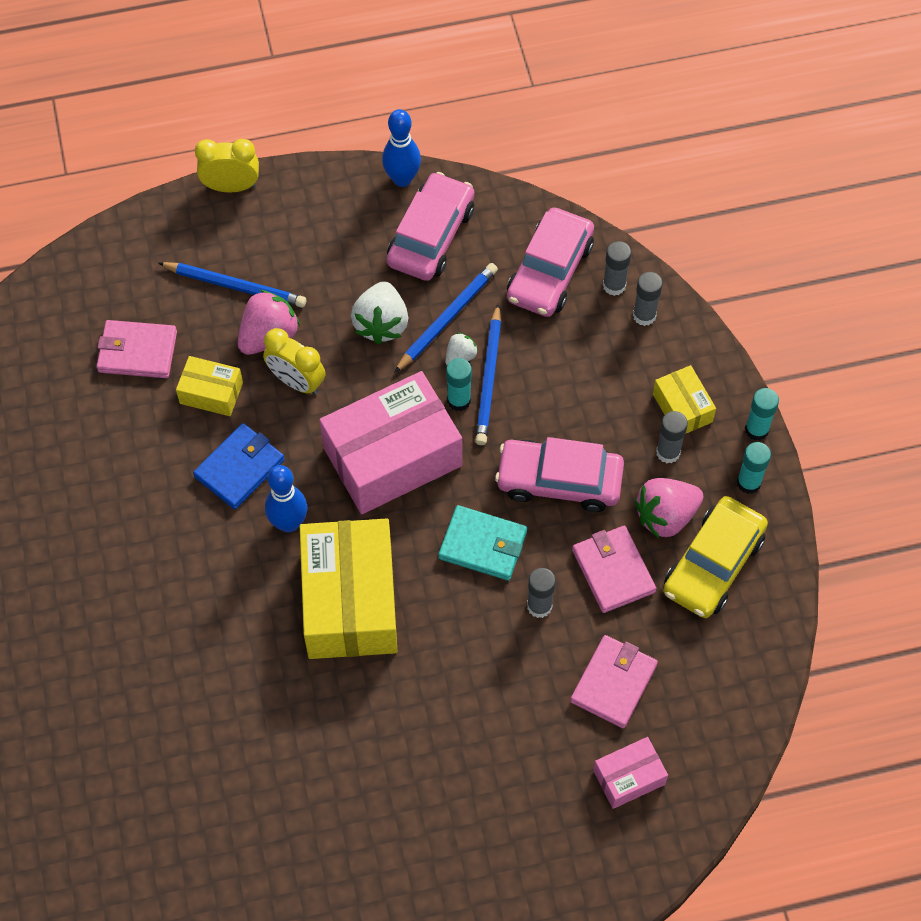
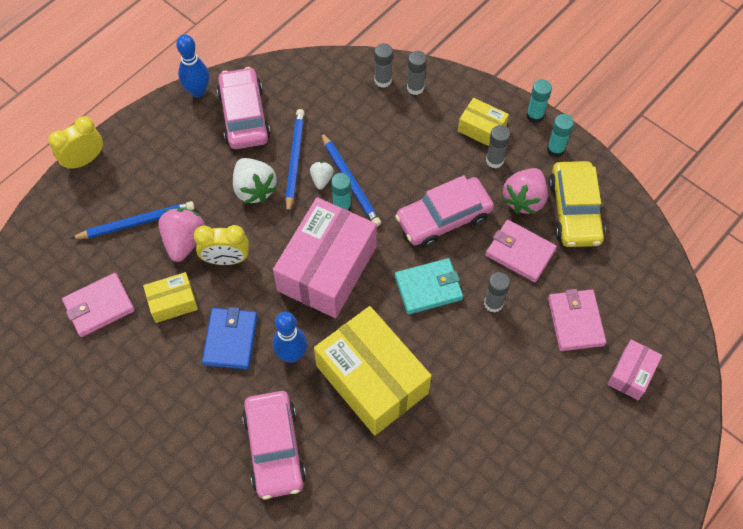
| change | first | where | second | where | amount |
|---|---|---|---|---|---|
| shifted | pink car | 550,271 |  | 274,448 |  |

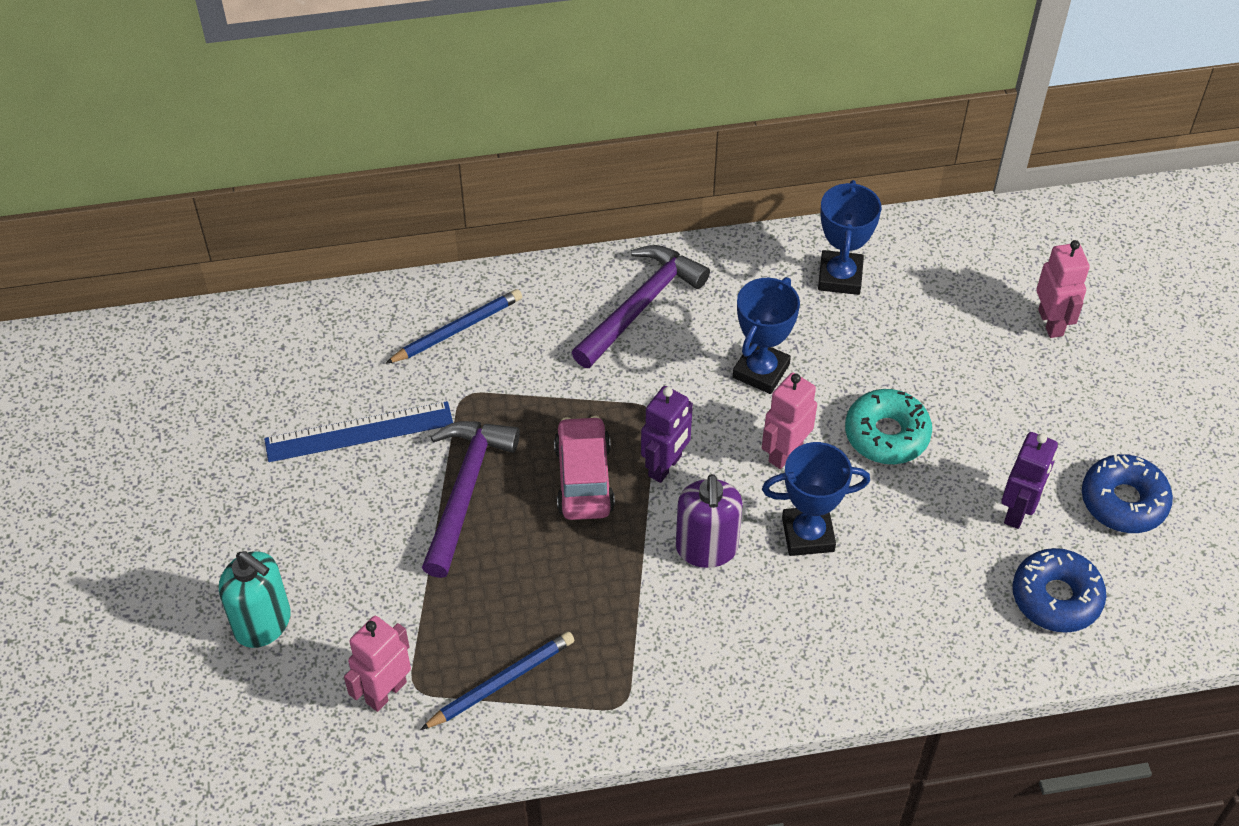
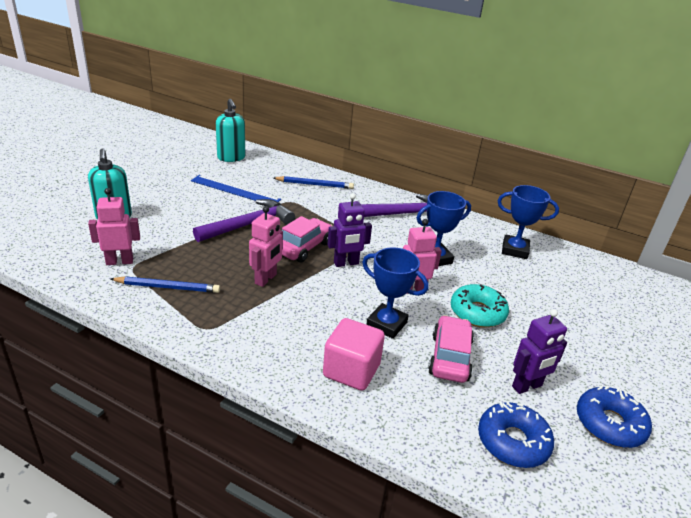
| change | first | where | second | where | amount |
|---|---|---|---|---|---|
| rotated | blue trophy | 840,277 |  | 514,250 | 60 degrees clockwise |
| shifted | pink robot | 1051,322 |  | 266,279 |  |
| gone | purple soap dispenser | 706,548 |  |  |  |
| new |  |  | turquoise soap dispenser | 231,158 |  |
| new |  |  | pink car | 449,357 |  |
| new |  |  | pink cube | 351,370 |  |

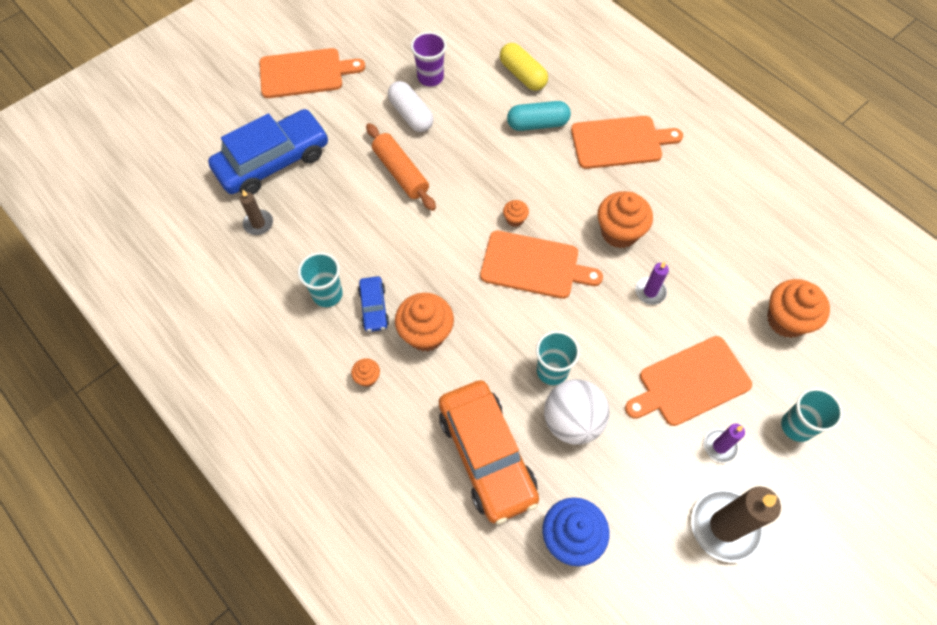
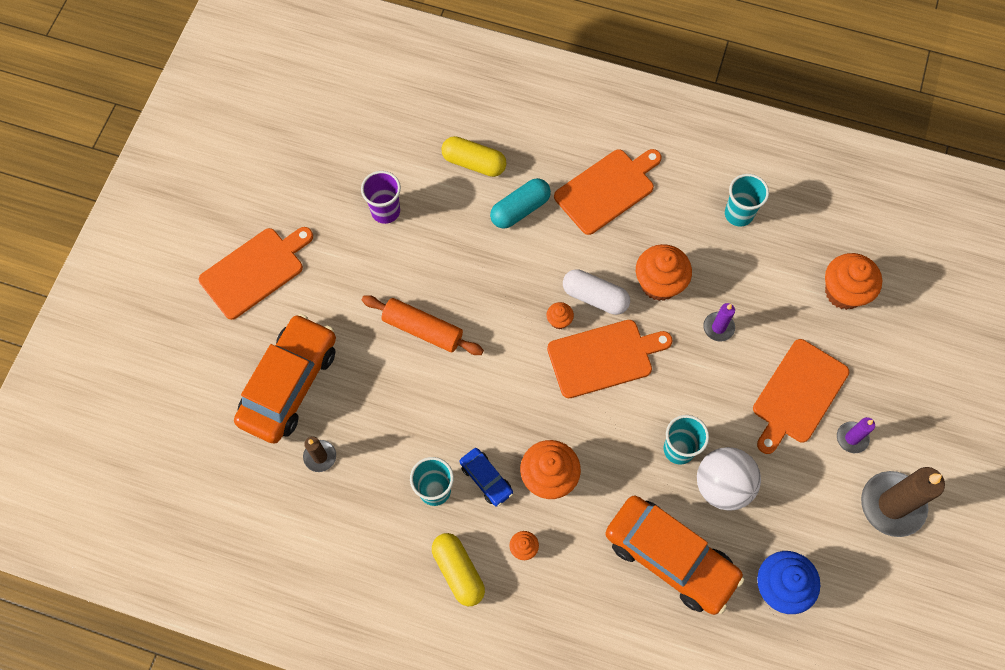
| change | first | where | second | where | amount |
|---|---|---|---|---|---|
| shifted | white capsule | 411,114 |  | 595,297 |  |
| repainted | blue car | 273,161 | orange car | 289,384 |  |
| shifted | turquoise cup | 797,426 |  | 738,214 |  |
| new |  |  | yellow capsule | 458,571 |  |

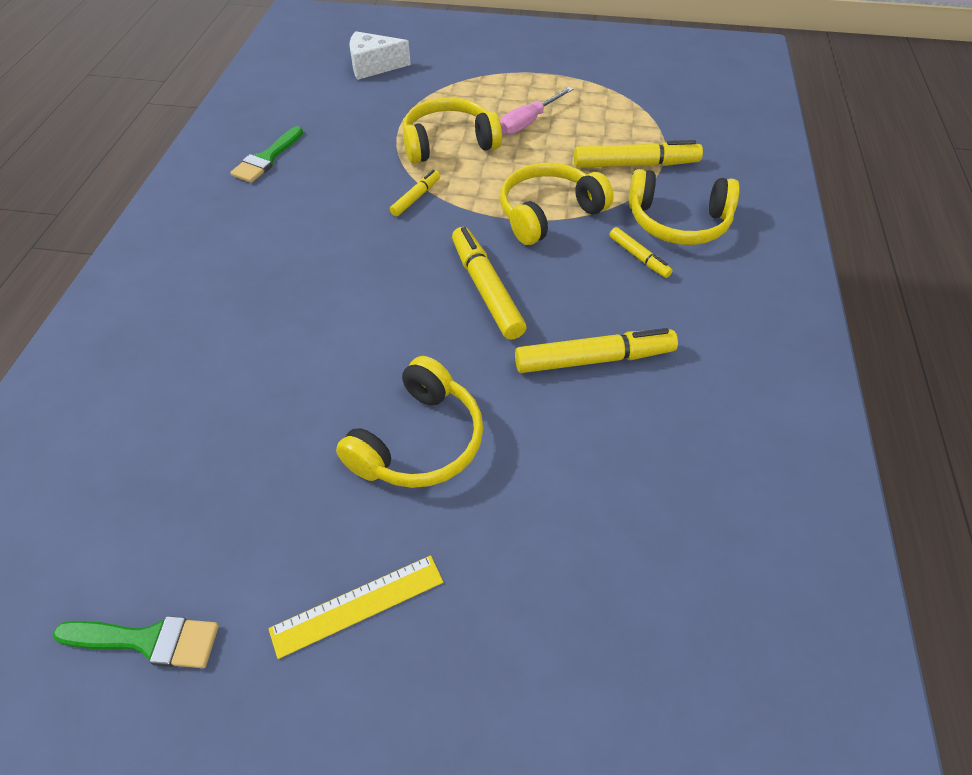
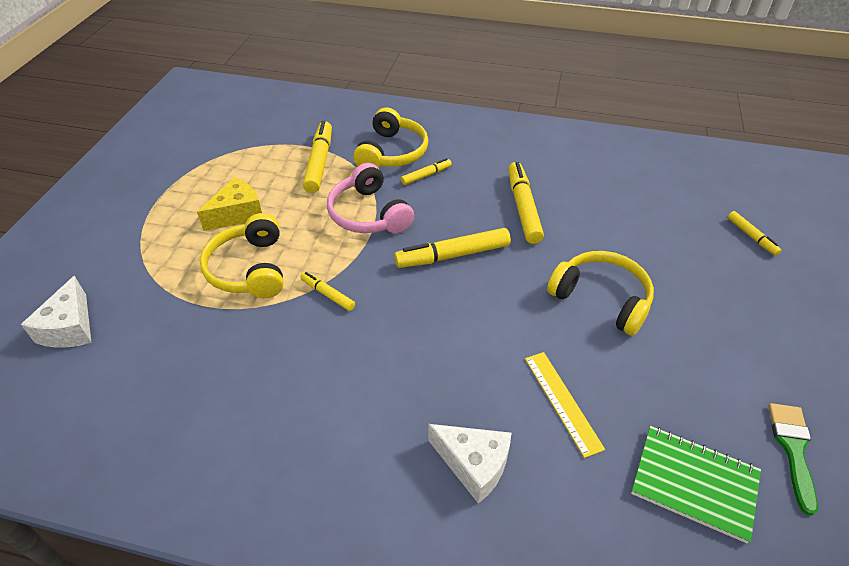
| change | first | where | second | where | amount |
|---|---|---|---|---|---|
| swapped | pink screwdriver | 528,122 | yellow cheese | 237,214 |  |
| gone | green brush | 267,158 |  |  |  |
| repainted | yellow headphones | 549,214 | pink headphones | 369,214 |  |
| shifted | yellow ruler | 357,605 |  | 562,402 |  |
| new |  |  | yellow marker | 751,236 |  |
| new |  |  | white cheese | 473,465 |  |
| new |  |  | green notebook | 694,483 |  |

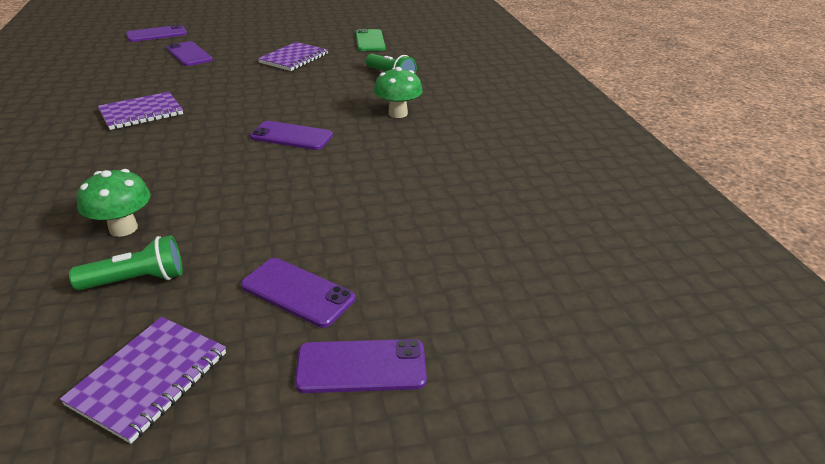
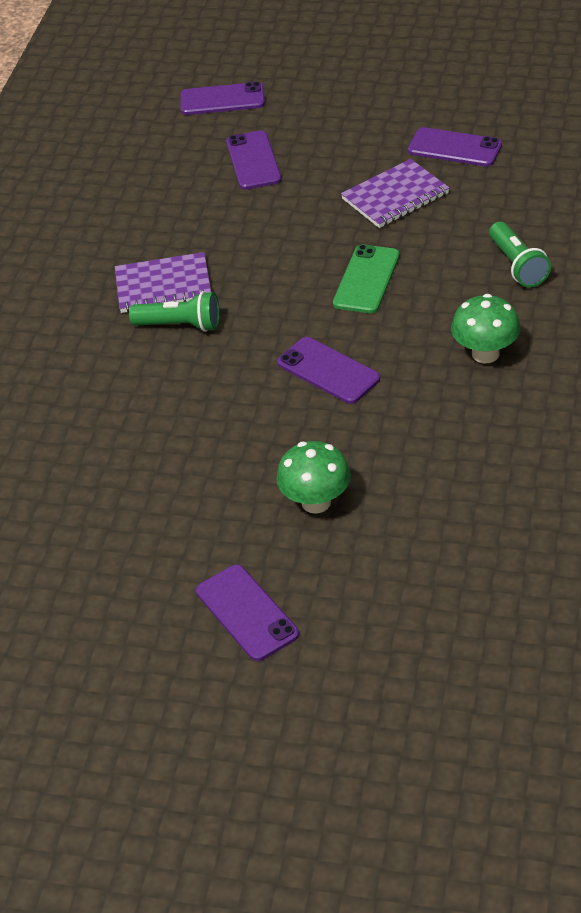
| change | first | where | second | where | amount |
|---|---|---|---|---|---|
| shifted | green phone | 370,41 |  | 366,279 |  |
| shifted | green mushroom | 123,228 |  | 316,502 |  |
| shifted | green flashlight | 136,280 |  | 180,325 |  |
| gone | purple notebook | 149,379 |  |  |  |
| shifted | purple phone | 361,366 |  | 454,148 |  |

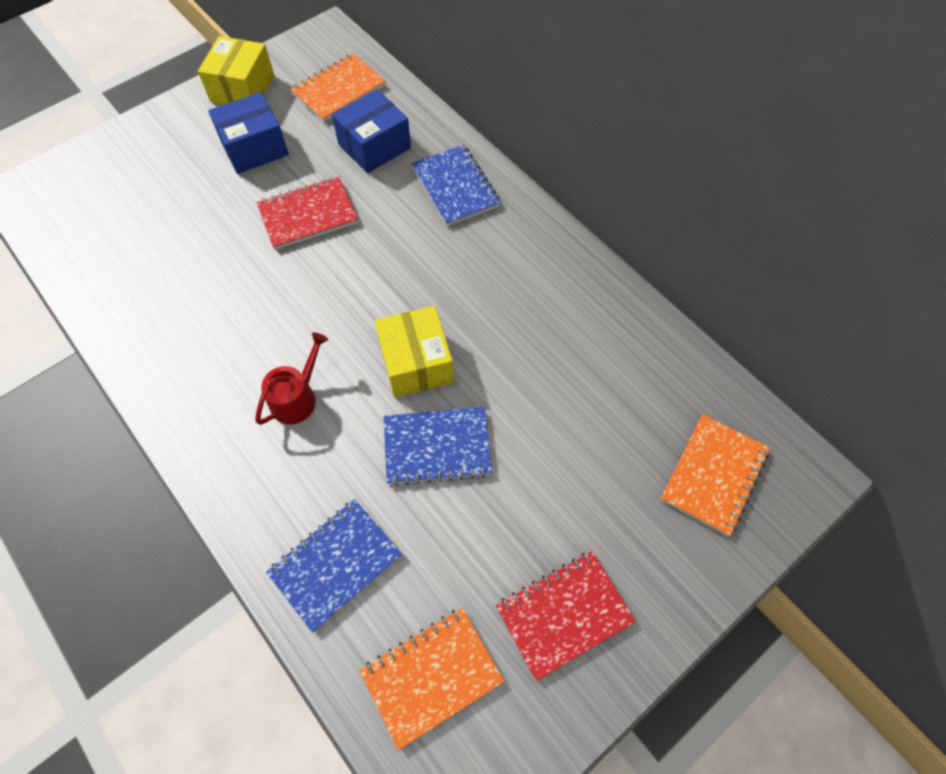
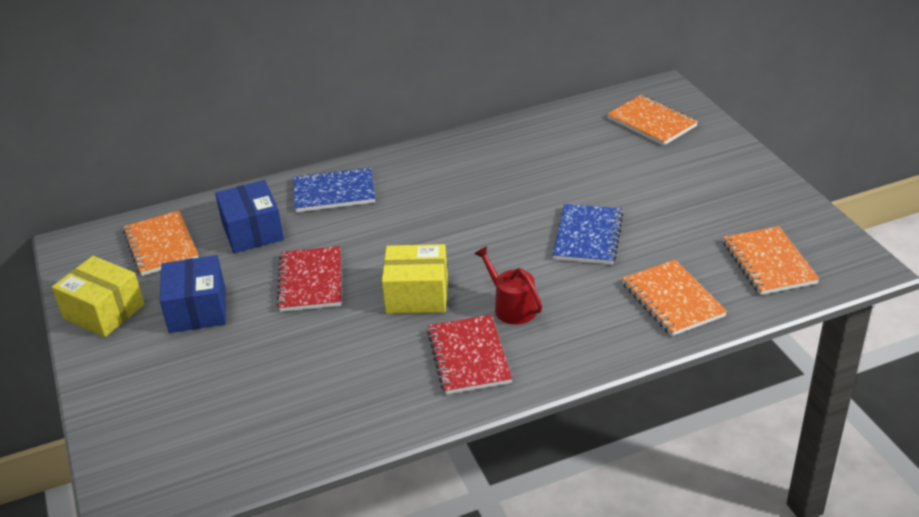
| change | first | where | second | where | amount |
|---|---|---|---|---|---|
| shifted | yellow box | 416,363 |  | 417,295 |  |
| repainted | blue notebook | 335,564 | orange notebook | 672,300 |  |
| shifted | red notebook | 564,614 |  | 469,356 |  |

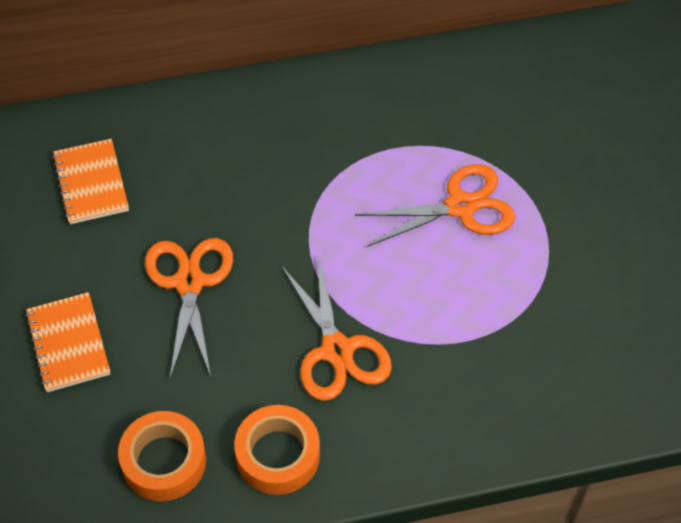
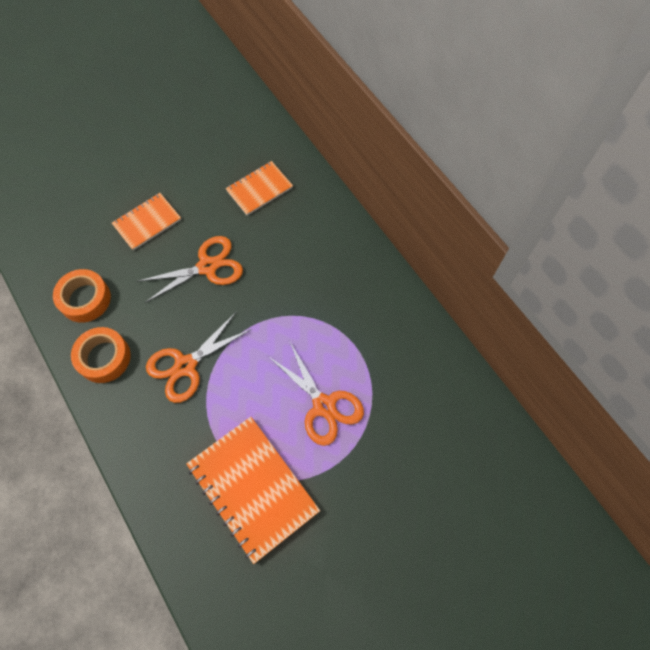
| change | first | where | second | where | amount |
|---|---|---|---|---|---|
| new |  |  | orange notebook | 252,488 |  |

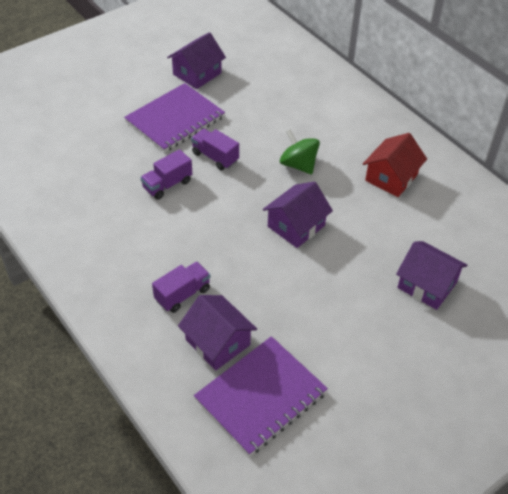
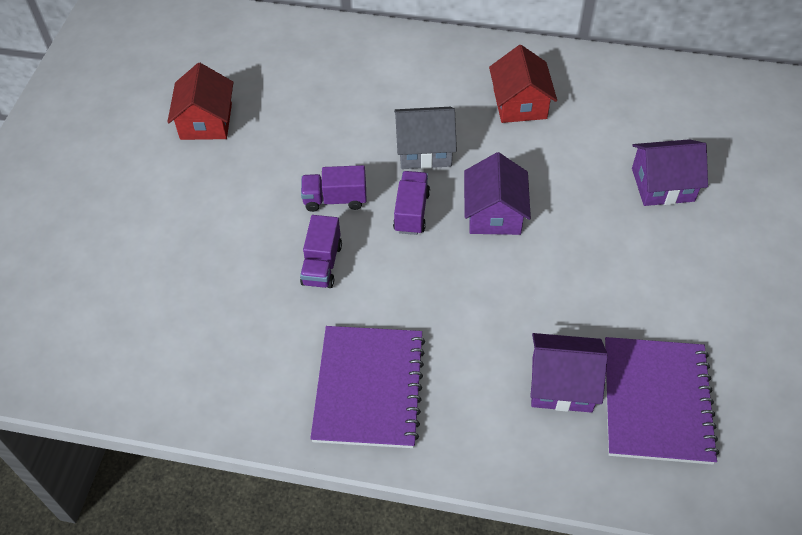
| change | first | where | second | where | amount |
|---|---|---|---|---|---|
| repainted | purple house | 197,73 | red house | 206,121 |  |
| shifted | purple notebook | 175,119 |  | 369,388 |  |
| swapped | green spinning top | 298,165 | grey house | 424,150 |  |
| shifted | purple truck | 182,294 |  | 411,212 |  |

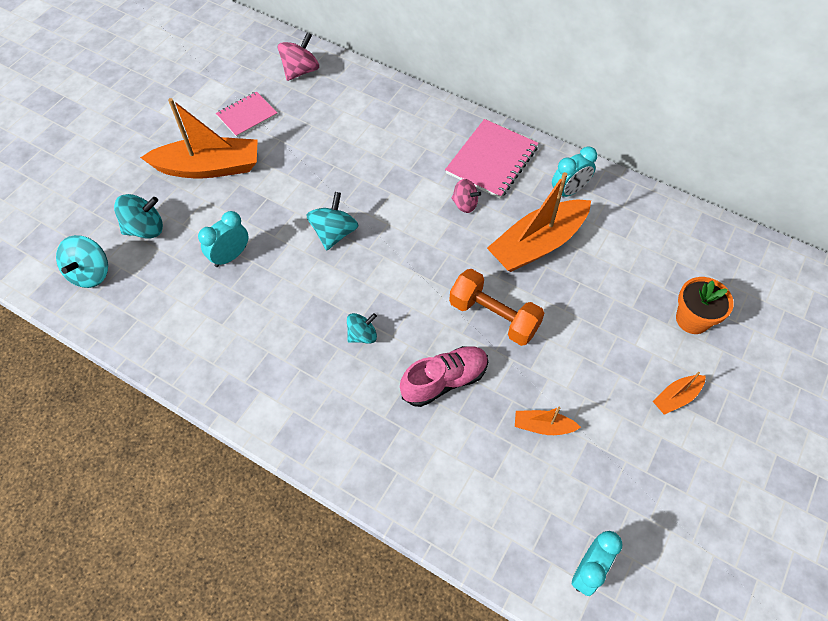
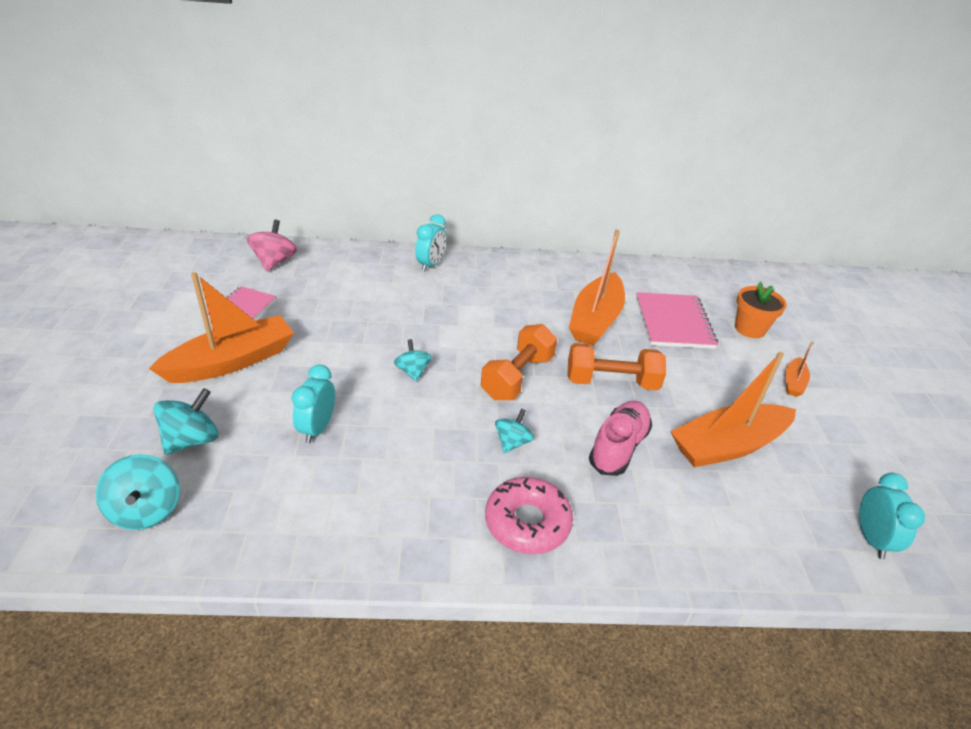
| change | first | where | second | where | amount |
|---|---|---|---|---|---|
| shifted | pink notebook | 491,160 |  | 673,322 |  |
| shifted | turquoise clock | 569,191 |  | 430,265 |  |
| gone | pink spinning top | 465,204 |  |  |  |
| scaled | turquoise spinning top | 334,233 |  | 412,371 | x0.66 |
| scaled | orange boat | 543,426 |  | 728,446 | x2.15 |
| new |  |  | orange dumbbell | 517,377 |  |
| new |  |  | pink donut | 527,522 |  |

